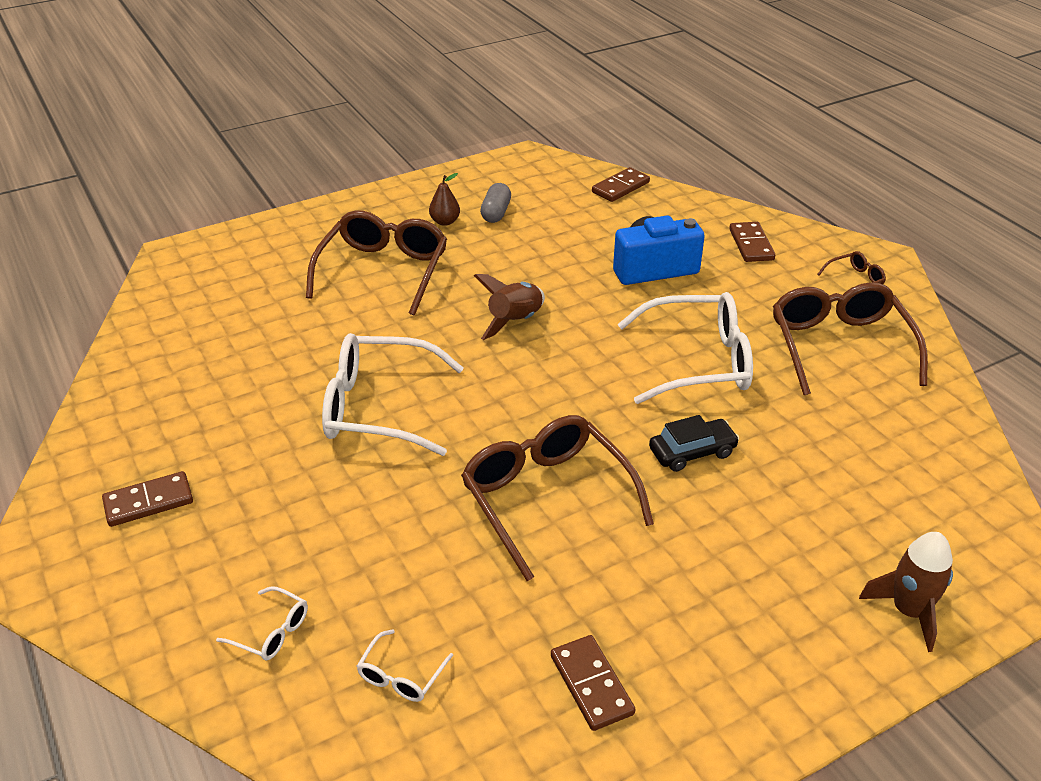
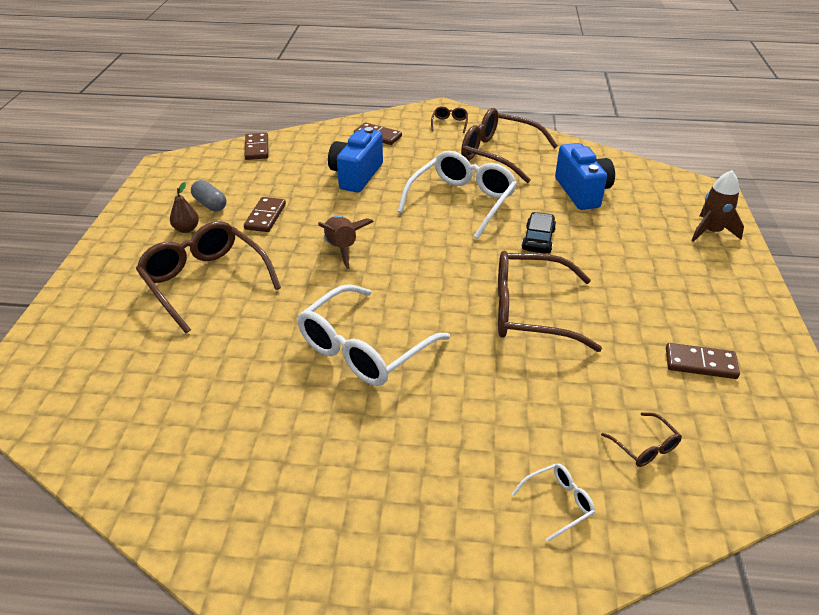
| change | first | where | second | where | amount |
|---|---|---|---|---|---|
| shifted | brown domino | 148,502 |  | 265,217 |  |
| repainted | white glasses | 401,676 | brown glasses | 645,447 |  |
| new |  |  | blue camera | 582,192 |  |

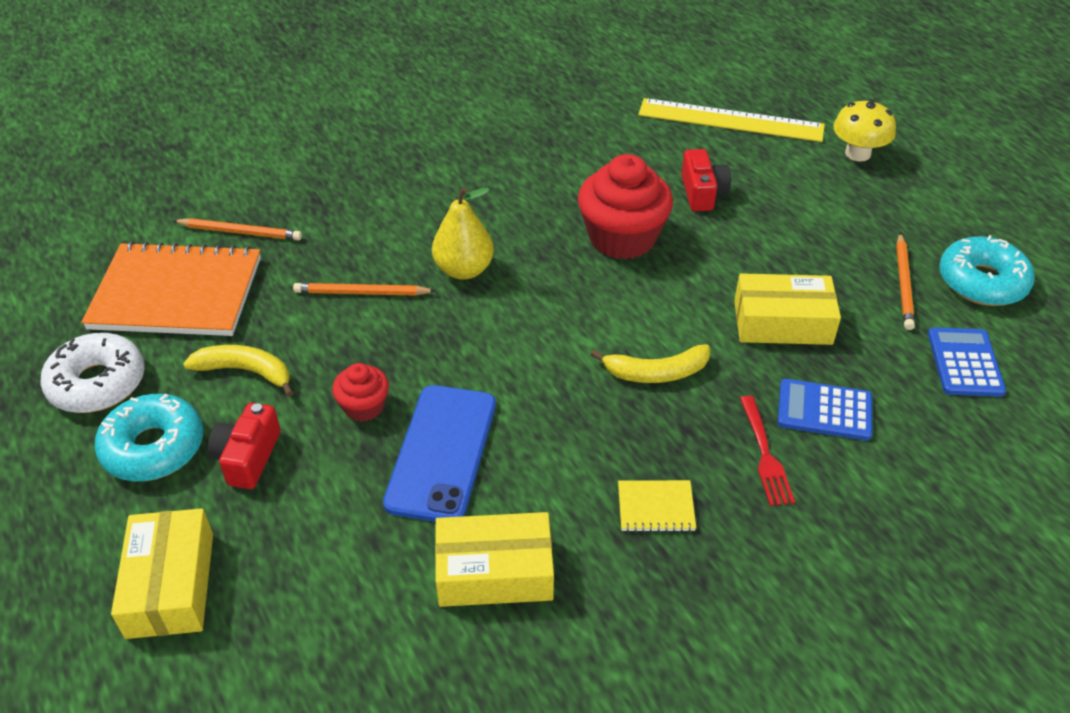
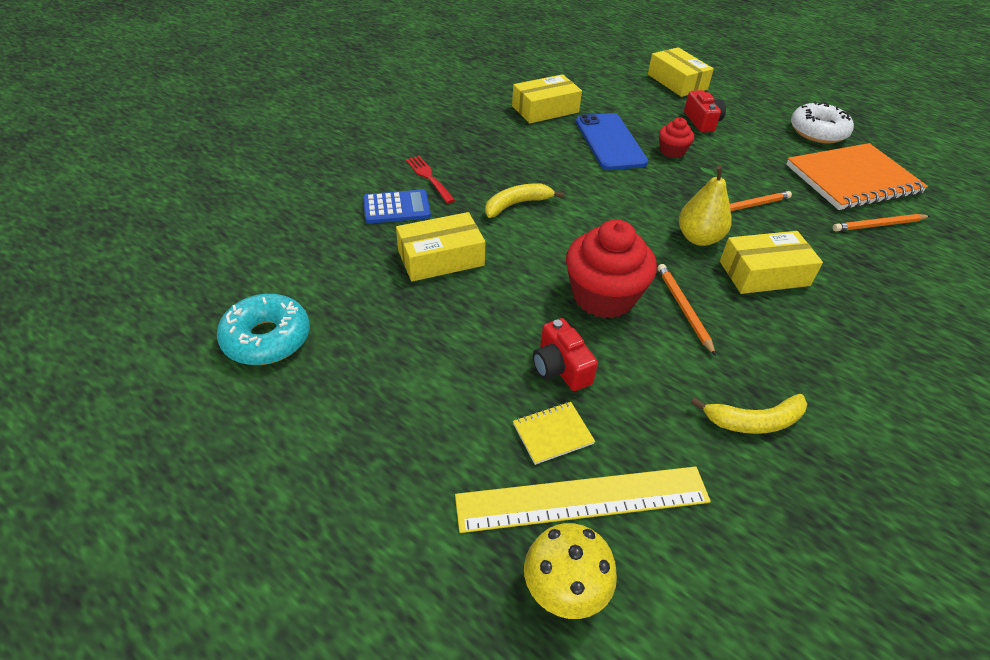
| change | first | where | second | where | amount |
|---|---|---|---|---|---|
| shifted | yellow mushroom | 857,153 |  | 565,589 |  |
| shifted | orange pencil | 904,284 |  | 683,309 |  |
| gone | blue calculator | 965,363 |  |  |  |
| shifted | yellow banana | 246,371 |  | 754,421 |  |
| gone | turquoise donut | 153,447 |  |  |  |
| shifted | yellow notebook | 656,507 |  | 553,434 |  |
| new |  |  | yellow box | 764,273 |  |

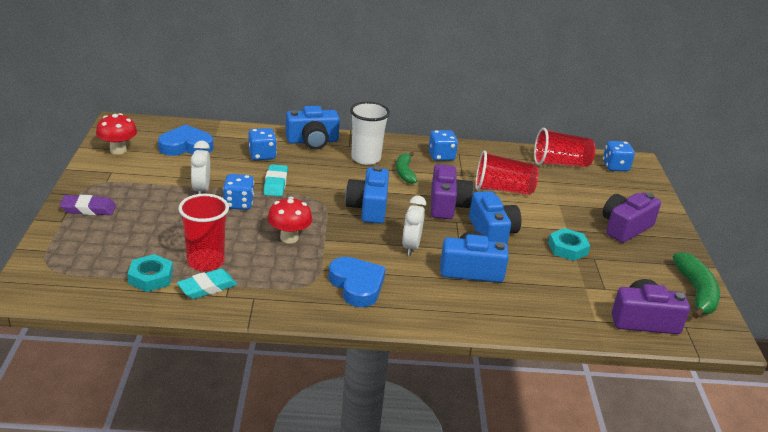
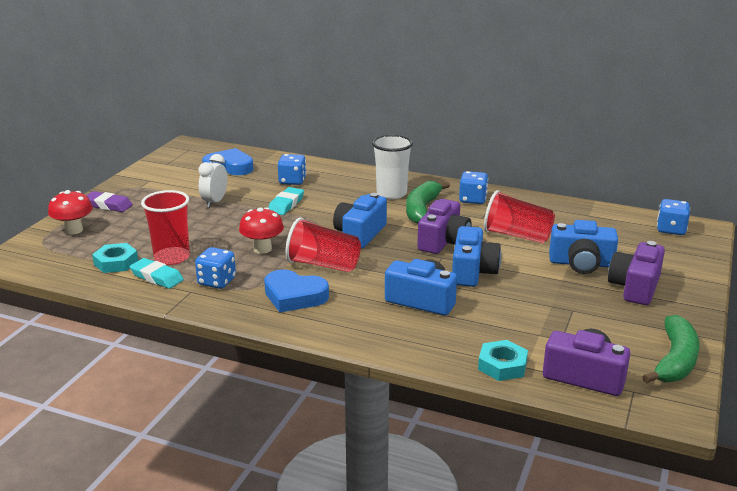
| change | first | where | second | where | amount |
|---|---|---|---|---|---|
| shifted | blue camera | 312,141 |  | 581,263 |  |
| shifted | red mushroom | 118,150 |  | 74,230 |  |
| shifted | red cup | 560,163 |  | 323,264 |  |
| scaled | green banana | 405,172 |  | 422,209 | x1.51 |
| shifted | blue dice | 238,204 |  | 217,281 |  |
| rotated | purple camera | 625,227 |  | 635,287 | 45 degrees counterclockwise |
| gone | white clock | 411,247 |  |  |  |
| shifted | turquoise nut | 567,248 |  | 502,365 |  |
| rotated | blue heart | 357,285 |  | 294,296 | 120 degrees clockwise |
| rotated | turquoise eraser | 207,287 |  | 156,277 | 45 degrees clockwise |

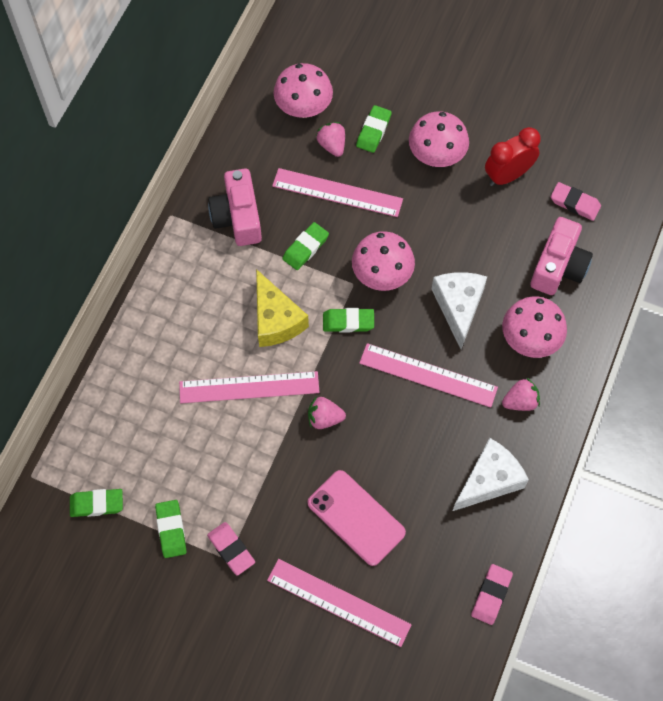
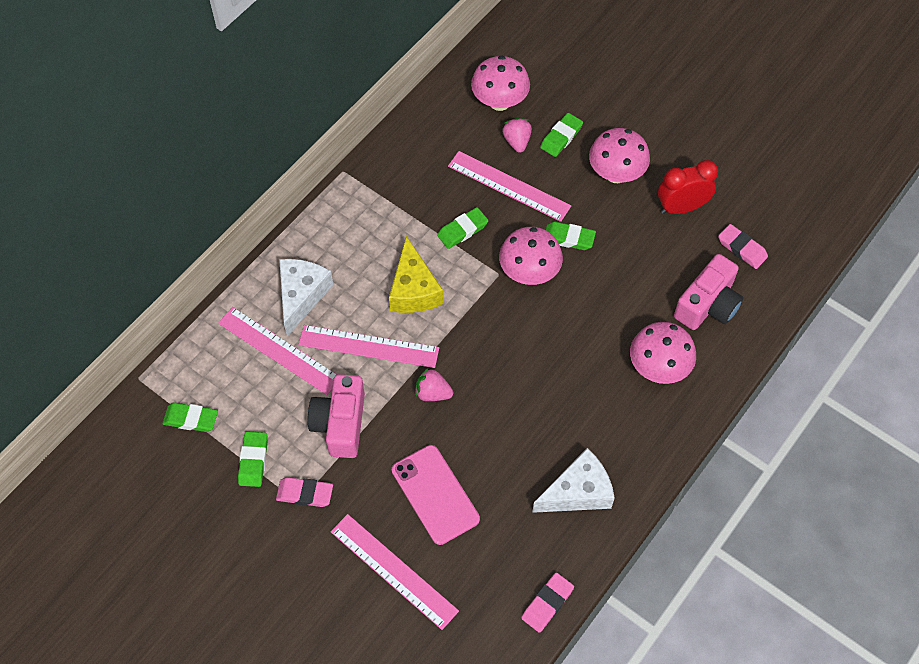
| change | first | where | second | where | amount |
|---|---|---|---|---|---|
| shifted | pink camera | 238,217 |  | 340,424 |  |
| shifted | white cheese | 458,307 |  | 301,296 |  |
| shifted | green eraser | 348,322 |  | 568,238 |  |
| shifted | pink ruler | 428,375 |  | 279,350 |  |
| gone | pink strawberry | 520,401 |  |  |  |
| rotated | pink eraser | 231,549 |  | 305,494 | 60 degrees counterclockwise |

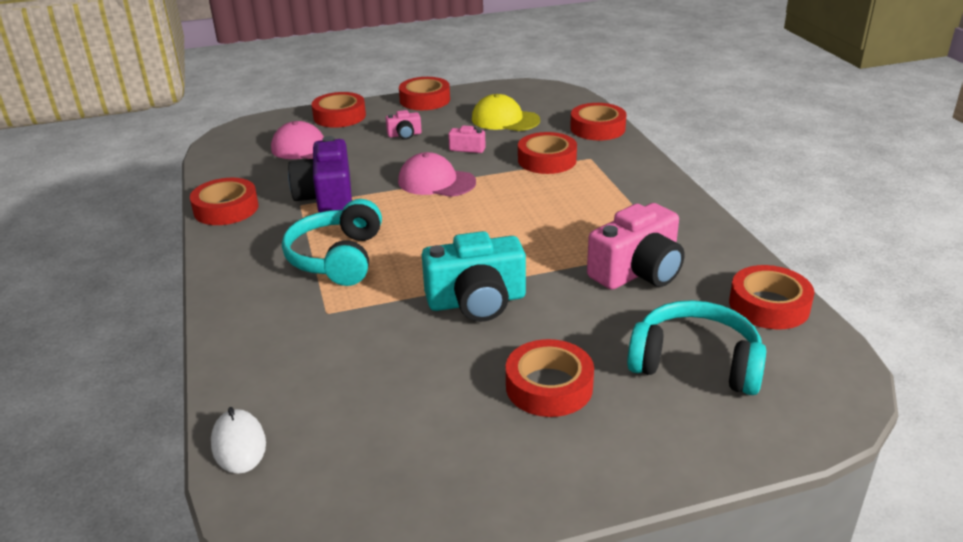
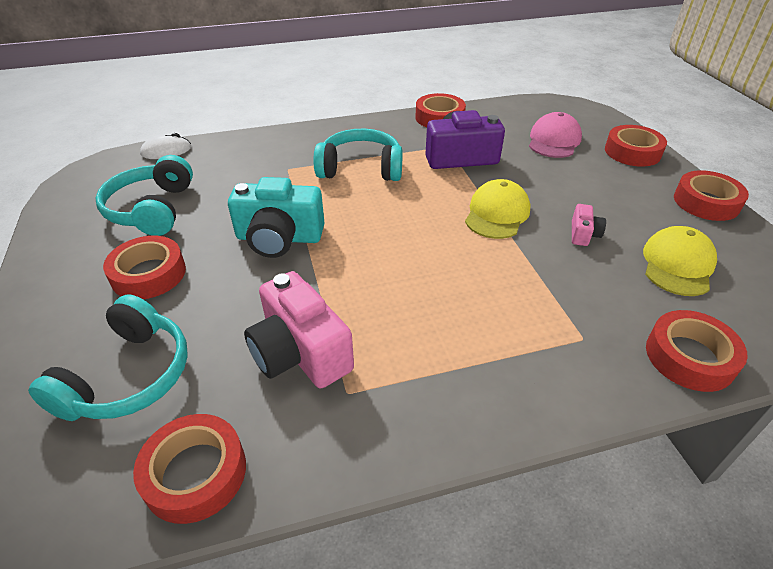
| change | first | where | second | where | amount |
|---|---|---|---|---|---|
| gone | pink camera | 404,135 |  |  |  |
| gone | red tape | 547,160 |  |  |  |
| repainted | pink cap | 436,182 | yellow cap | 497,213 |  |
| rotated | turquoise camera | 477,301 |  | 279,238 | 75 degrees counterclockwise |
| new |  |  | turquoise headphones | 152,209 |  |

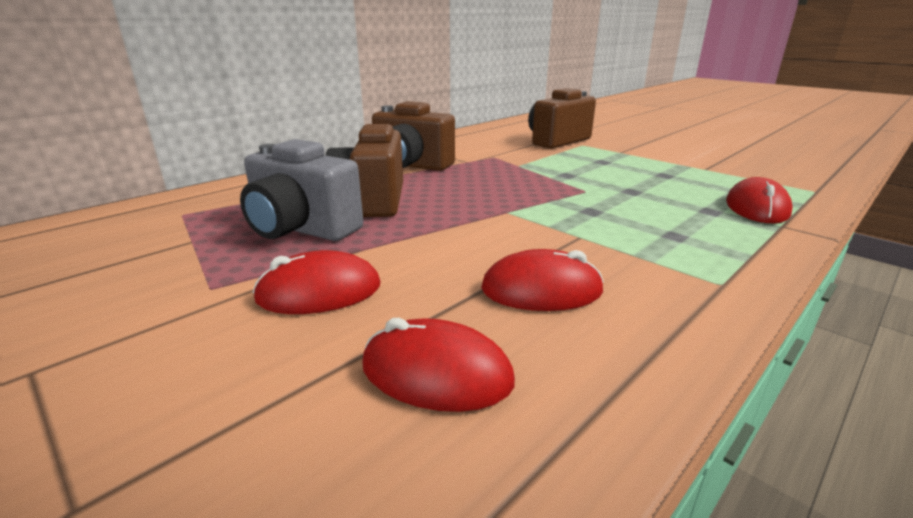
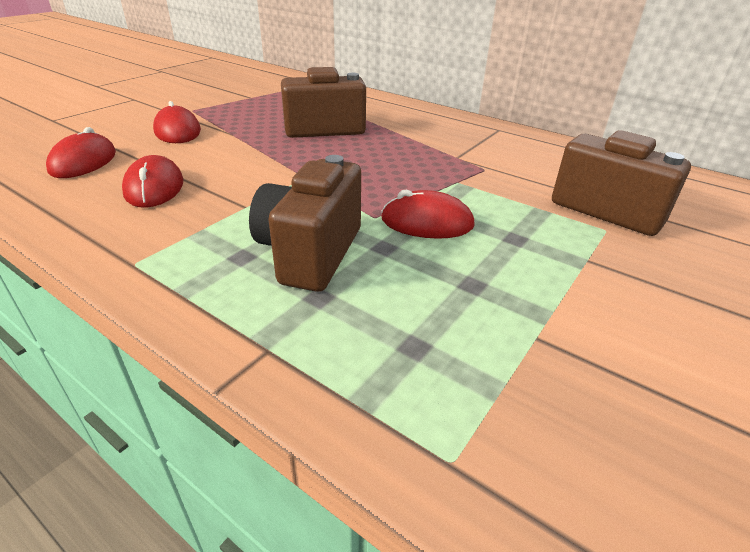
| change | first | where | second | where | amount |
|---|---|---|---|---|---|
| shifted | brown camera | 411,166 |  | 310,253 |  |
| gone | grey camera | 301,229 |  |  |  |
| shifted | red mouse | 756,208 |  | 427,222 |  |

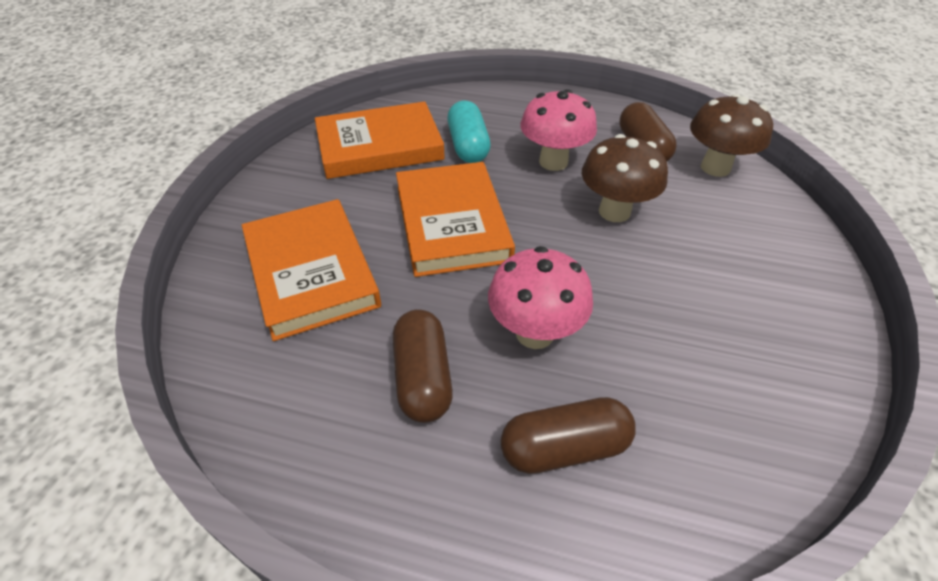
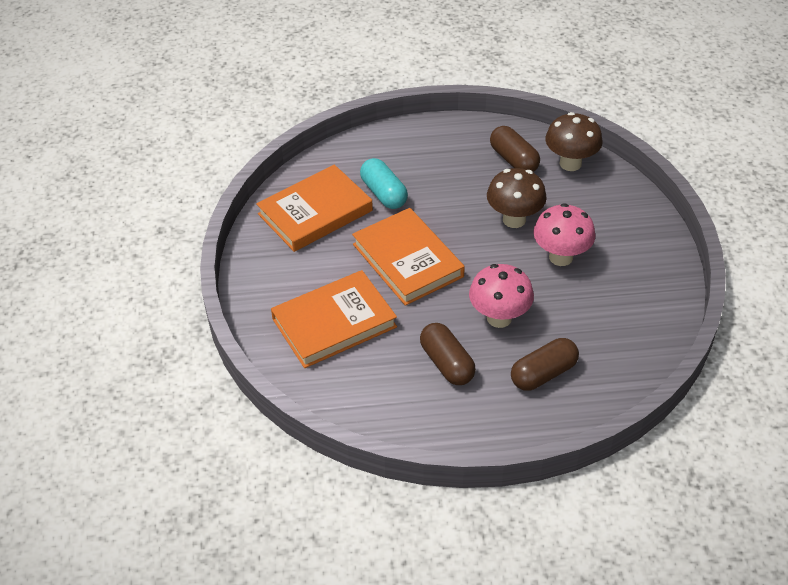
| change | first | where | second | where | amount |
|---|---|---|---|---|---|
| shifted | pink mushroom | 553,162 |  | 560,257 |  |
| rotated | orange book | 311,272 |  | 334,323 | 75 degrees counterclockwise |

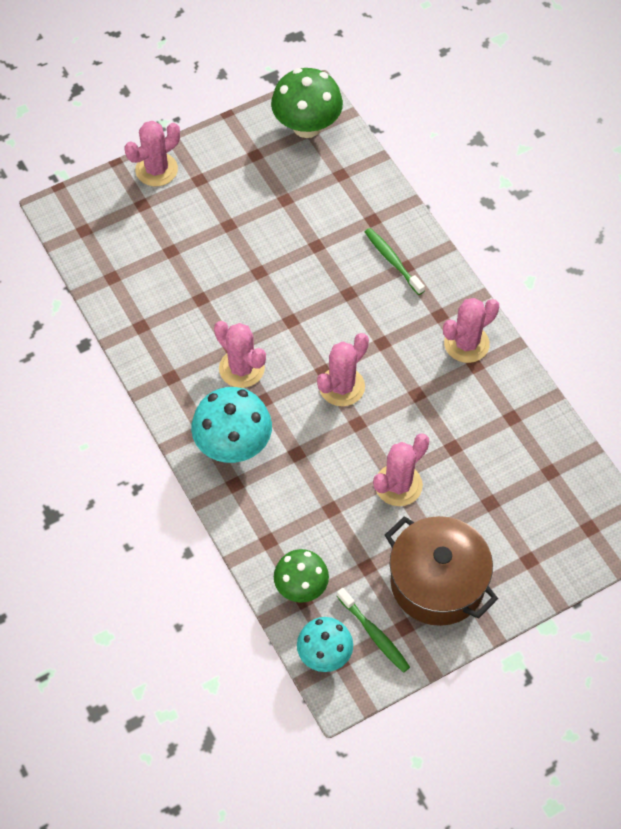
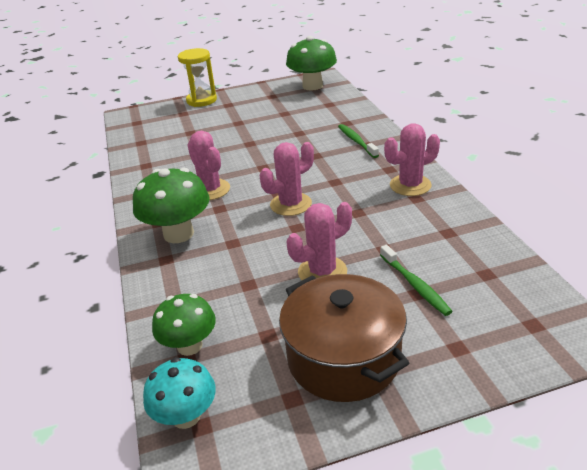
| change | first | where | second | where | amount |
|---|---|---|---|---|---|
| swapped | pink cactus | 156,170 | yellow hourglass | 201,100 |  |
| repainted | turquoise mushroom | 233,445 | green mushroom | 178,234 |  |
| shifted | green toothbrush | 374,634 |  | 415,285 |  |

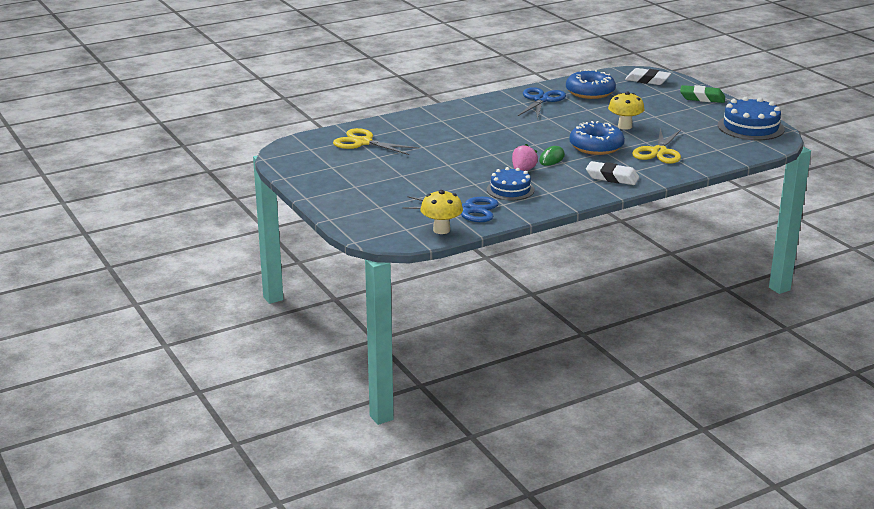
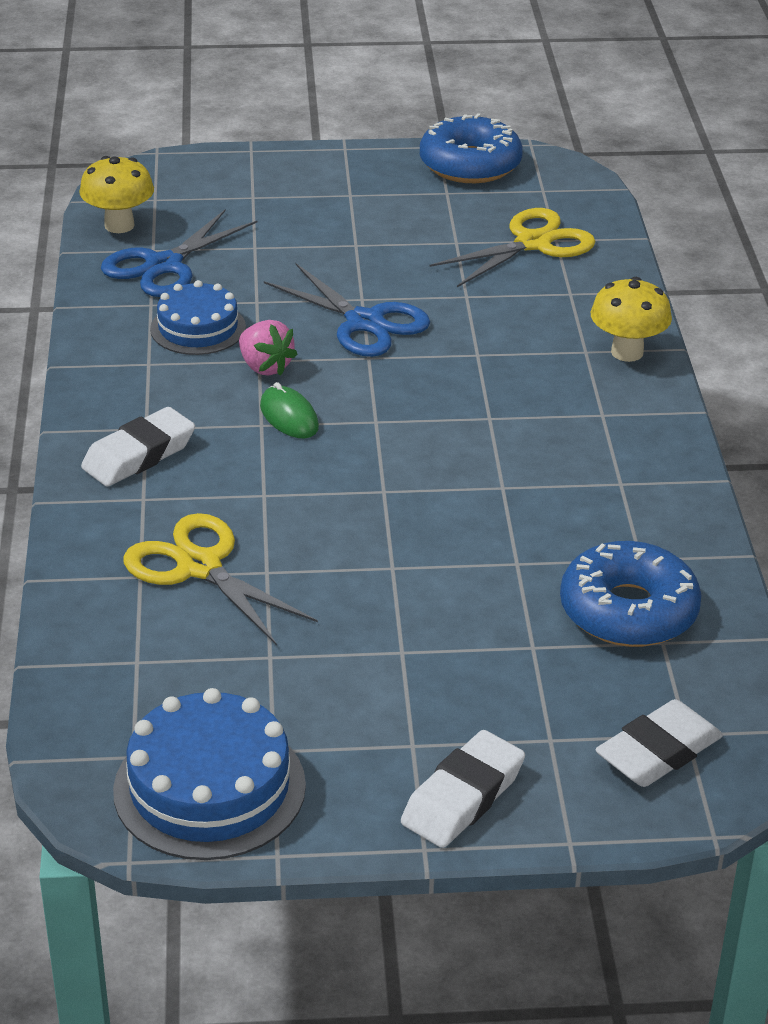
| change | first | where | second | where | amount |
|---|---|---|---|---|---|
| repainted | green eraser | 702,98 | white eraser | 463,797 |  |
| shifted | blue scissors | 541,100 |  | 364,323 |  |
| shifted | yellow mushroom | 625,126 |  | 627,352 |  |
| shifted | blue donut | 596,146 |  | 470,164 |  |

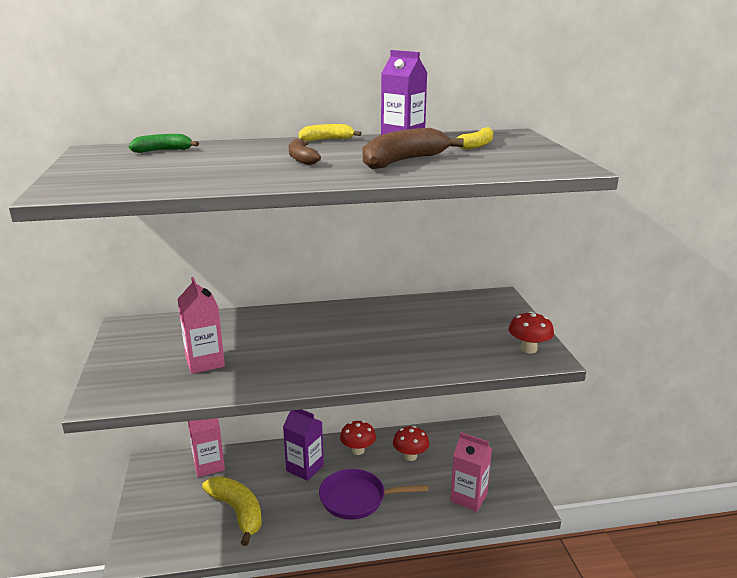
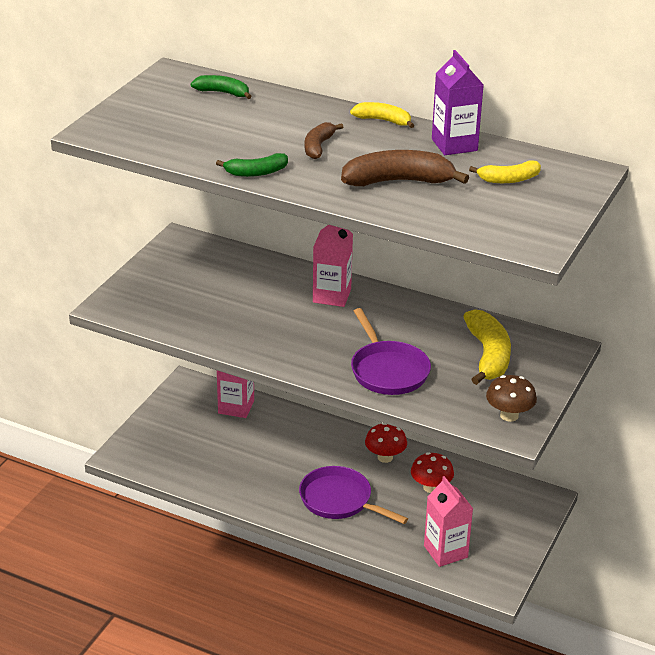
| change | first | where | second | where | amount |
|---|---|---|---|---|---|
| shifted | pink carton | 205,362 |  | 332,296 |  |
| repainted | red mushroom | 528,349 | brown mushroom | 509,415 |  |
| gone | purple carton | 305,468 |  |  |  |
| shifted | yellow banana | 238,512 |  | 488,355 |  |
| new |  |  | green banana | 256,172 |  |
| new |  |  | purple pan | 387,370 |  |

